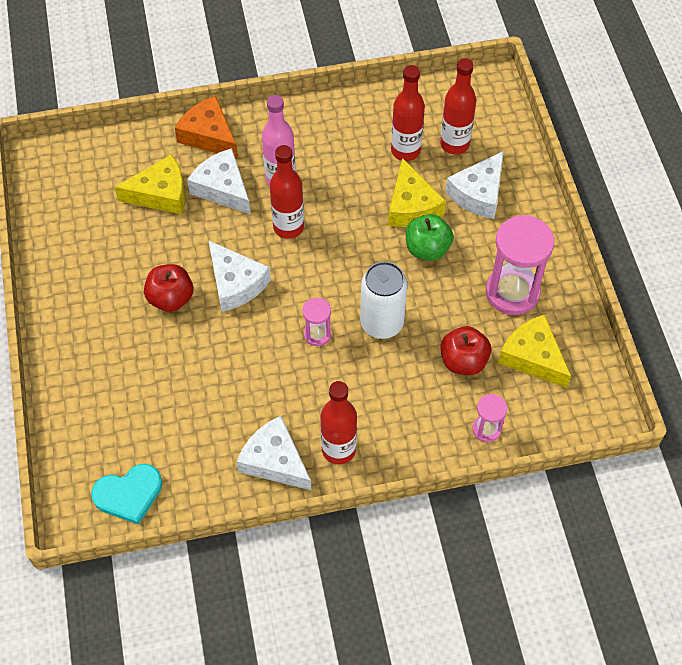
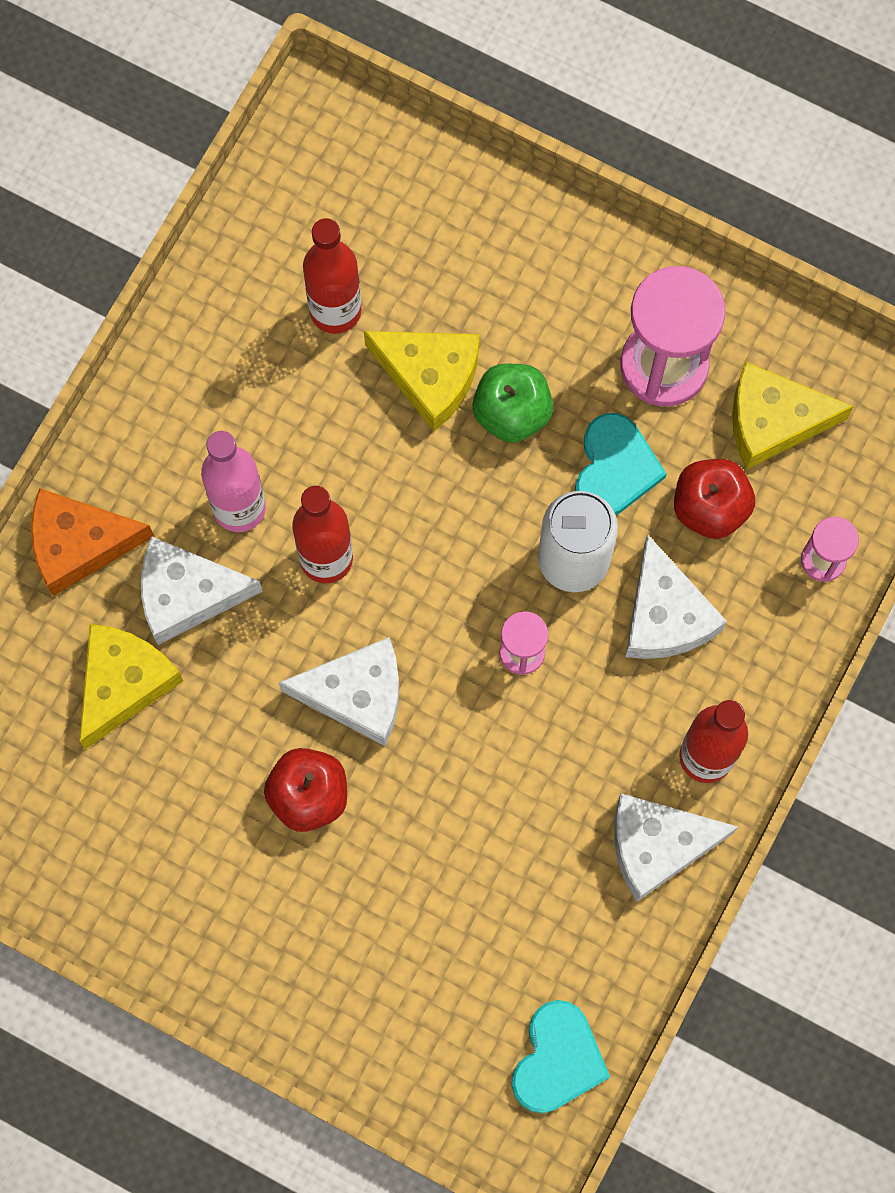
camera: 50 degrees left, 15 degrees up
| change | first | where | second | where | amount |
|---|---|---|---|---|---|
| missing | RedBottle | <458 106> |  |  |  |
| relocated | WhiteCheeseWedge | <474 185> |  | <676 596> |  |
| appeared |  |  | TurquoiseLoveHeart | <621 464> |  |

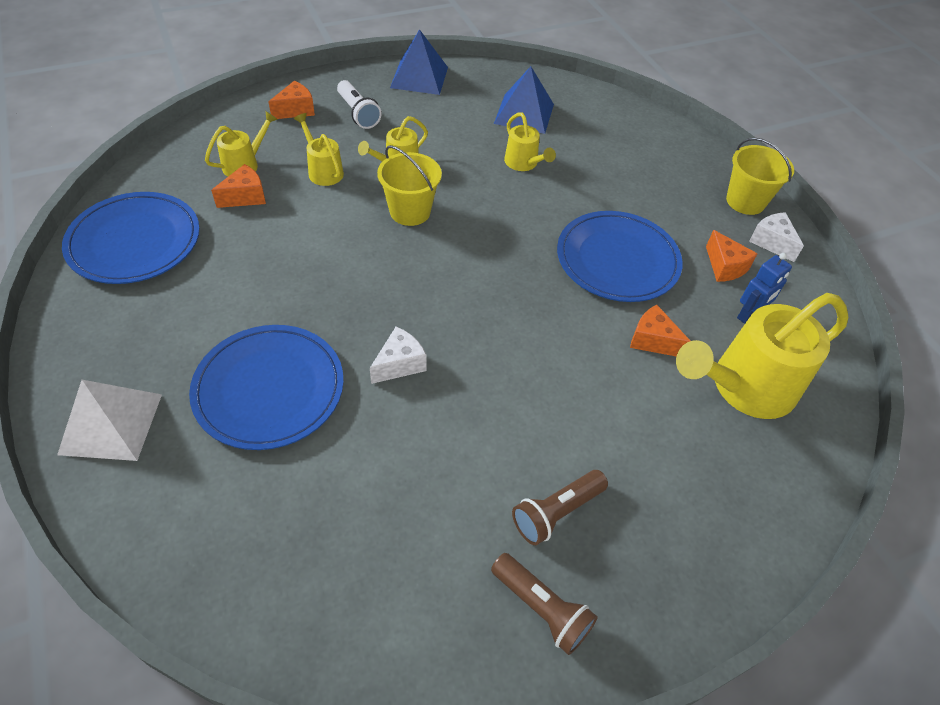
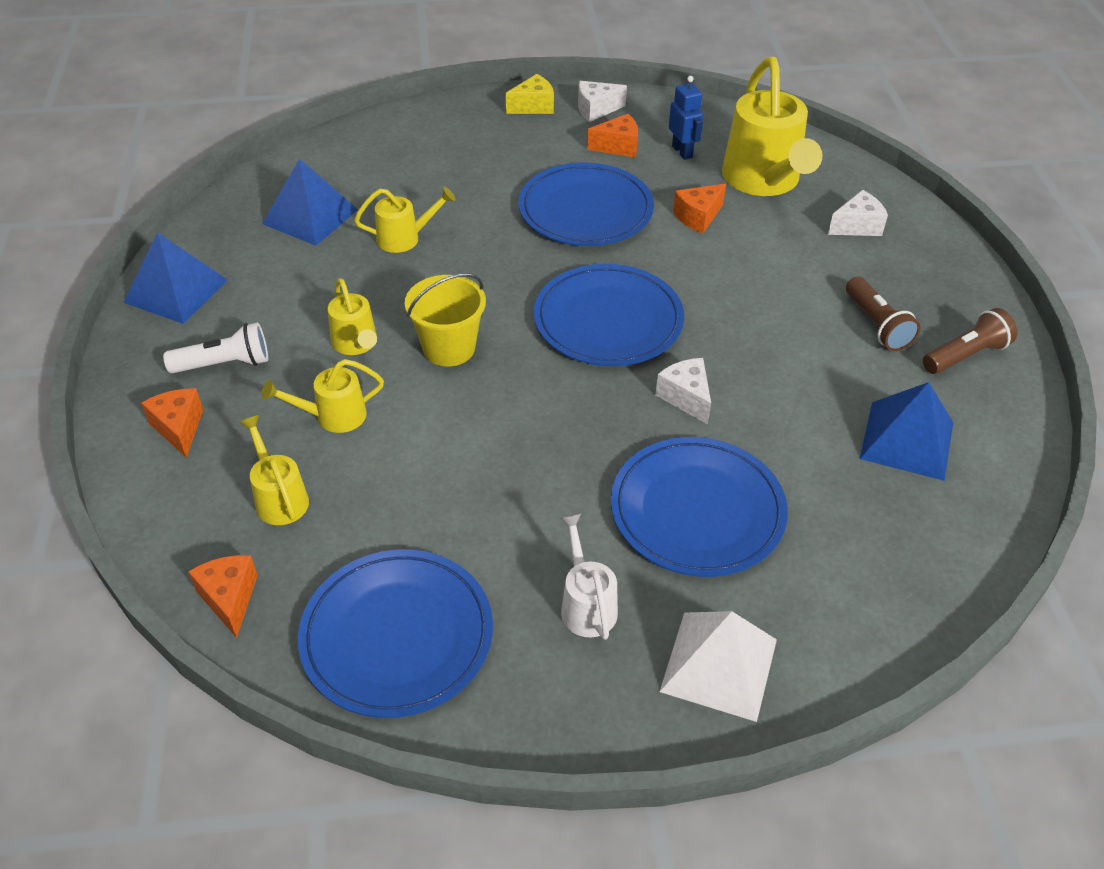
camera: 70 degrees left, 5 degrees down
| change | first | where | second | where | amount |
|---|---|---|---|---|---|
| relocated | OrangeColouredCheeseWedge | <238 186> |  | <223 596> |  |
| exchanged | GoldenBucket | <760 176> | GoldenCheeseWedge | <529 94> |  |
| appeared |  |  | RoyalBlueDinnerPlate | <609 315> |  |
| appeared |  |  | WhiteSprinklingCan | <589 576> |  |
| appeared |  |  | WhiteCheeseWedge | <858 213> |  |
| appeared |  |  | RoyalBluePyramidShape | <906 431> |  |

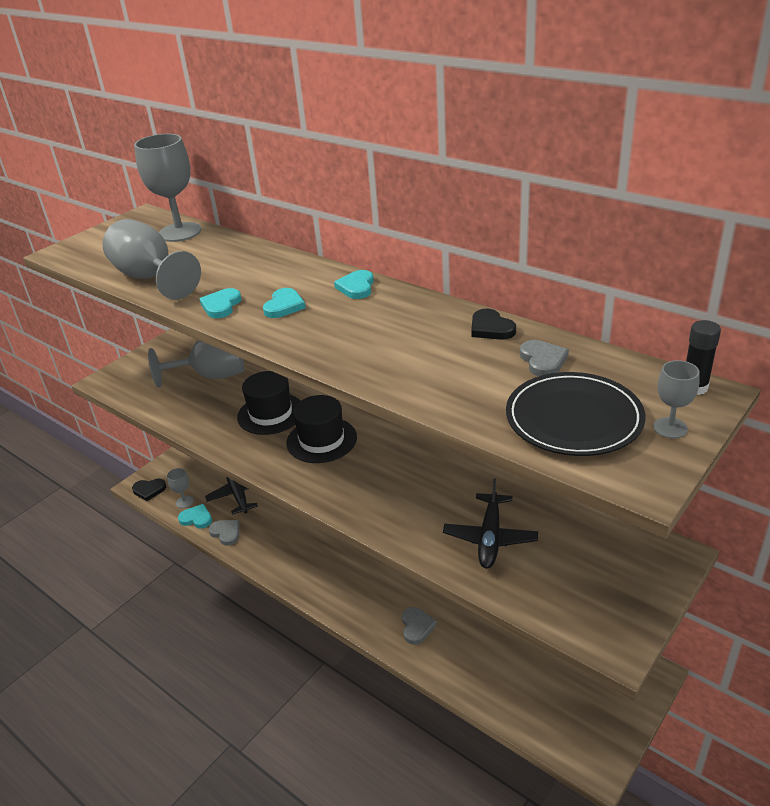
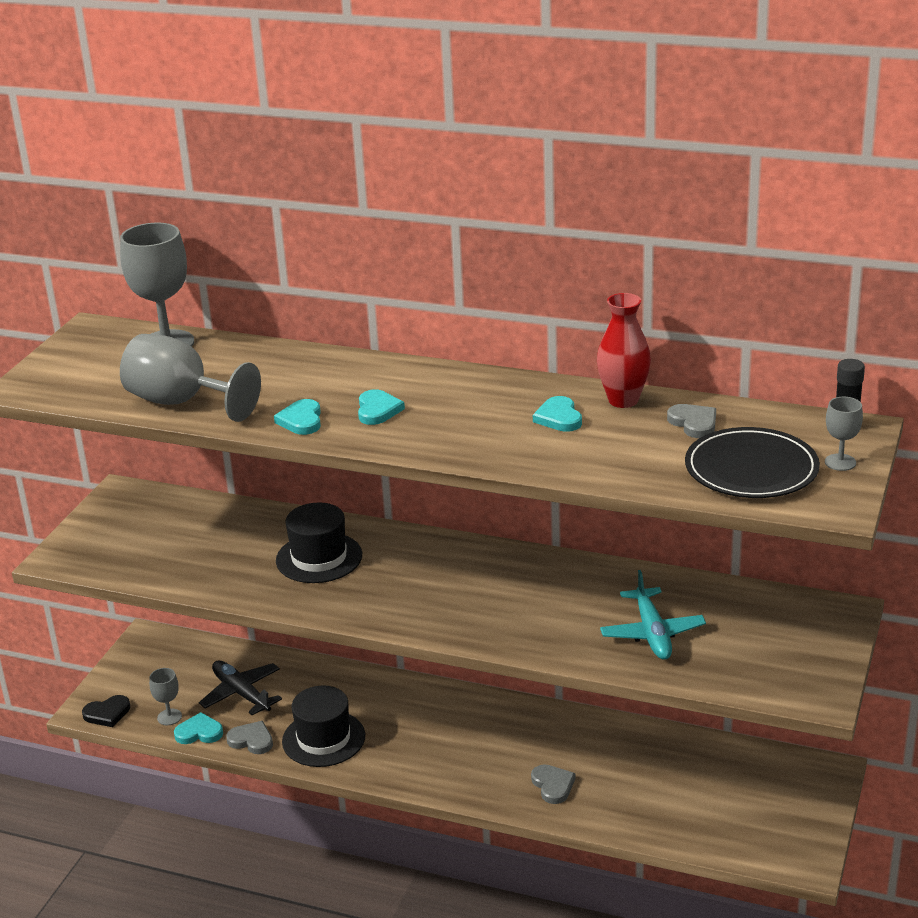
camera: 20 degrees left, 5 degrees down
| change | first | where | second | where | amount |
|---|---|---|---|---|---|
| missing | GrayWineGlass | <196 364> |  |  |  |
| relocated | JetBlackTopHat | <322 429> |  | <323 726> |  |
| relocated | TurquoiseLoveHeart | <354 284> |  | <557 414> |  |
| colour | JetBlackAeroplane | <490 523> | TurquoiseAeroplane | <653 615> |  |
| exchanged | JetBlackLoveHeart | <493 324> | RedVase | <624 350> |  |

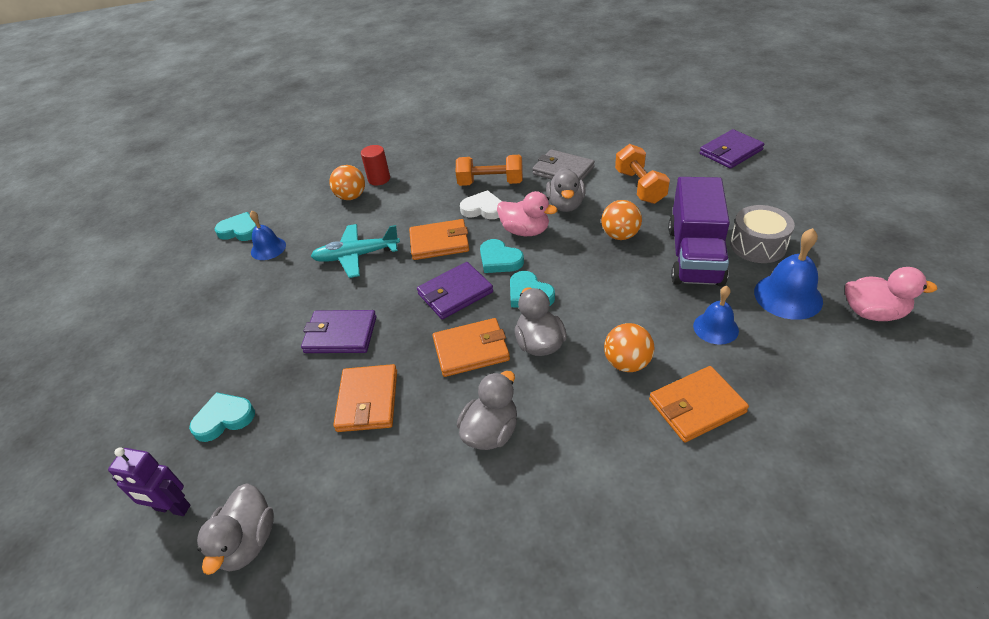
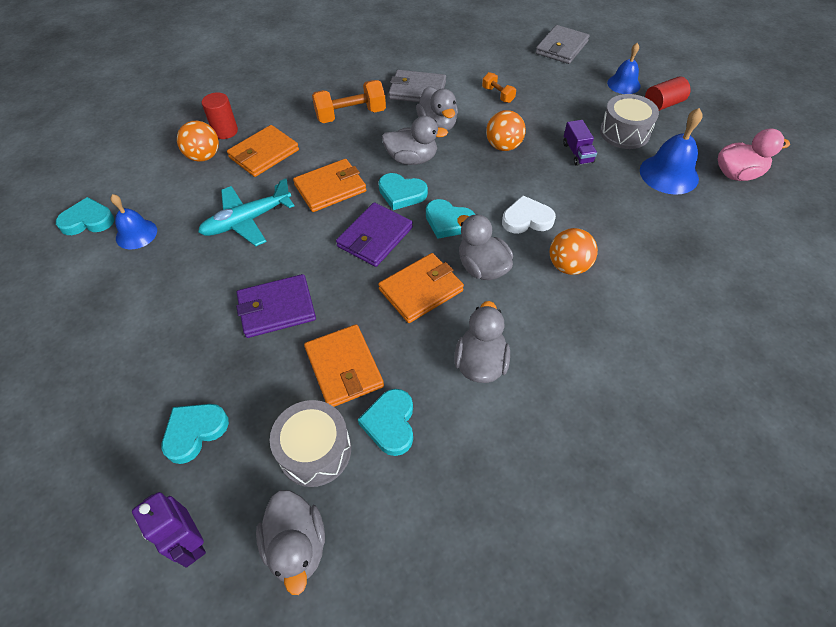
camera: 25 degrees left, 10 degrees up
| change | first | where | second | where | amount |
|---|---|---|---|---|---|
| spun | PurpleRobotFigure | <149 481> |  | <169 530> | 60 degrees clockwise |
| relocated | WhiteLoveHeart | <481 204> |  | <529 214> |  |
| colour | RosyRubberDuck | <527 213> | GrayRubberDuck | <415 140> |  |
| size | OrangeColouredDumbbell | <642 174> |  | <499 87> | x0.54 |
| relocated | OrangeColouredCardWallet | <699 404> |  | <263 151> |  |
| size | PurpleTruck | <699 232> |  | <580 143> | x0.43 |
| relocated | RoyalBlueSchoolBell | <716 315> |  | <624 68> |  |
| colour | PurpleCardWallet | <732 149> | GrayCardWallet | <562 44> |  |
| appeared |  |  | GrayDrum | <310 443> |  |
| appeared |  |  | TurquoiseLoveHeart | <385 422> |  |
| appeared |  |  | RedCylinder | <668 93> |  |

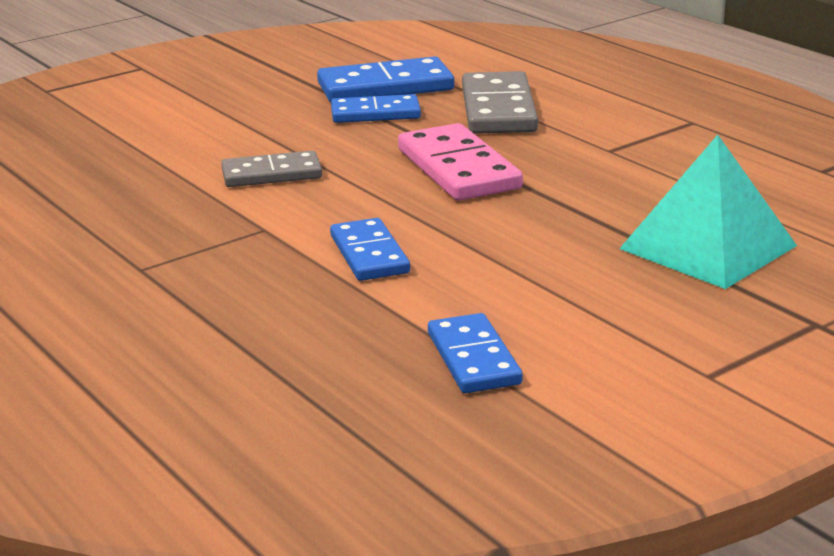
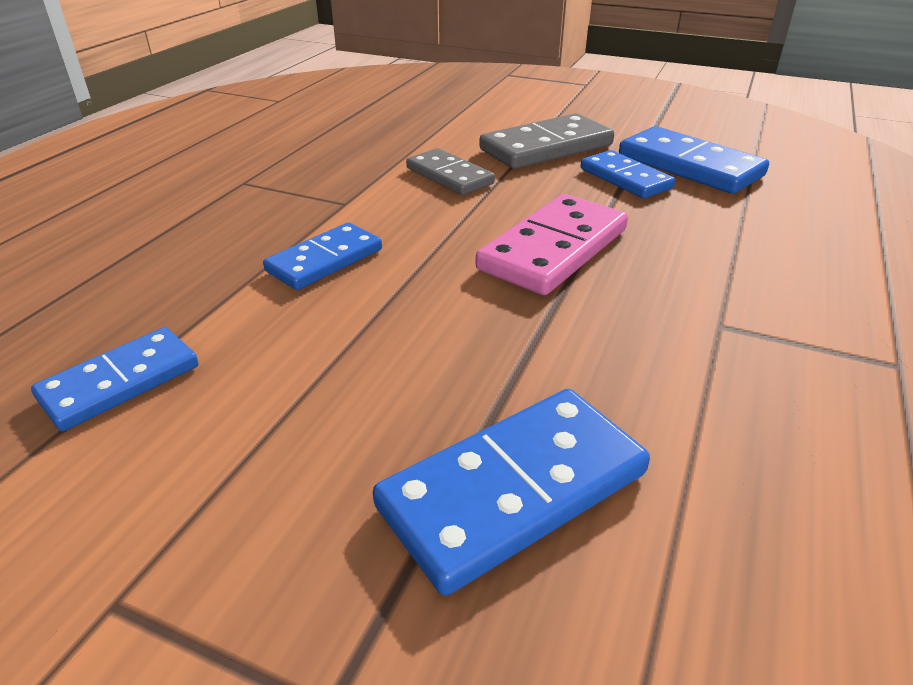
camera: 60 degrees right, 10 degrees up
| change | first | where | second | where | amount |
|---|---|---|---|---|---|
| relocated | GrayDominoTile | <500 102> |  | <546 141> |  |
| exchanged | TurquoisePyramidShape | <708 212> | RoyalBlueDominoTile | <511 492> |  |

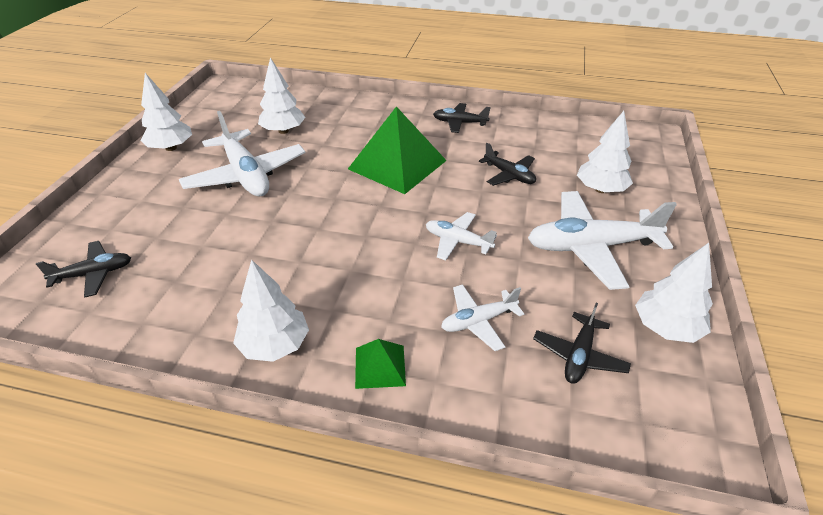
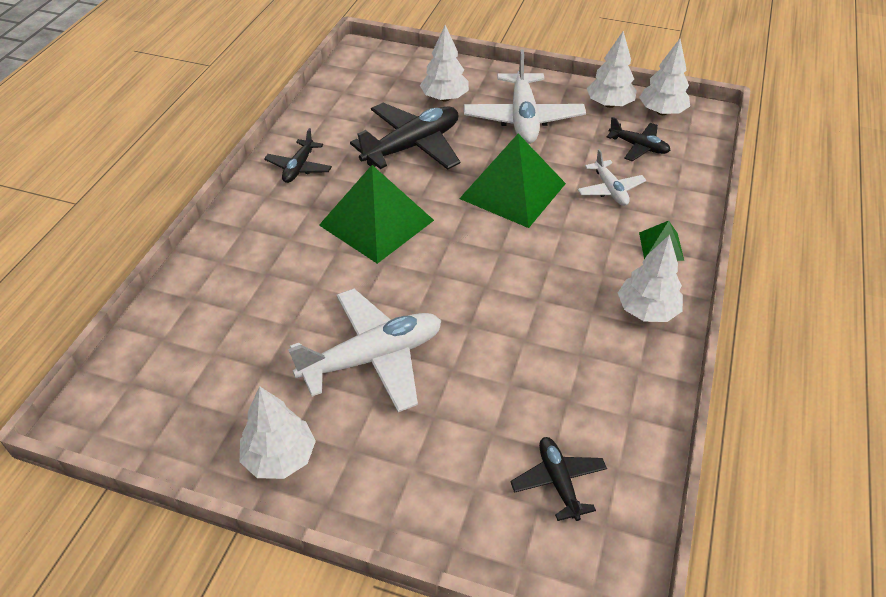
camera: 85 degrees left, 5 degrees up
| change | first | where | second | where | amount |
|---|---|---|---|---|---|
| relocated | WhiteToyTree | <281 95> |  | <664 77> |  |
| exchanged | WhiteAeroplane | <461 236> | LeafGreenPyramidShape | <512 181> |  |
| size | JetBlackAeroplane | <507 164> |  | <405 136> | x1.86 |

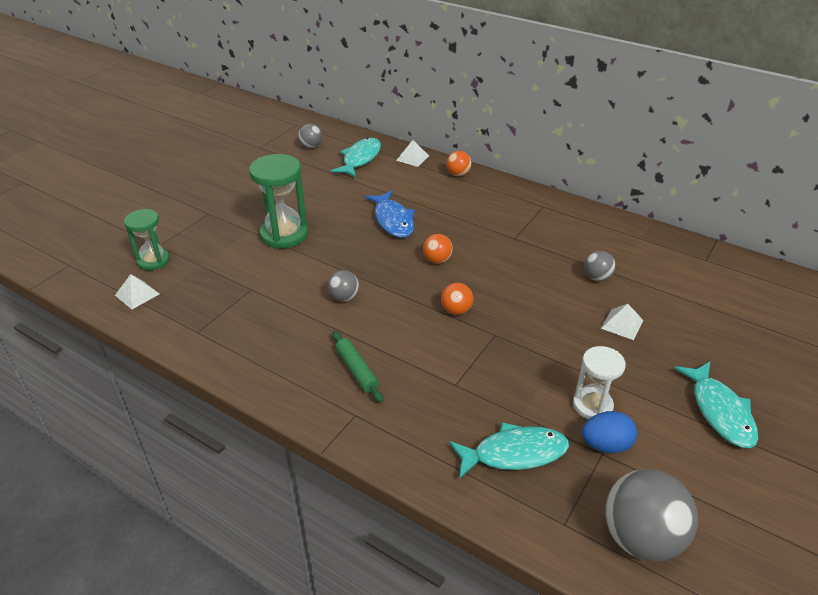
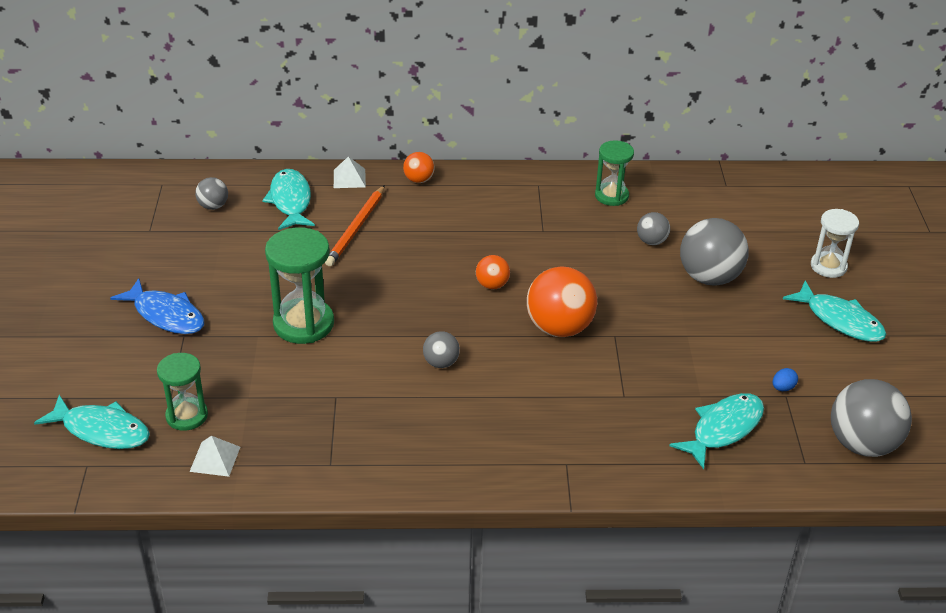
camera: 35 degrees left, 0 degrees up
| change | first | where | second | where | amount |
|---|---|---|---|---|---|
| missing | LeafGreenDoughRoller | <357 366> |  |  |  |
| relocated | RoyalBlueToyFish | <390 214> |  | <157 306> |  |
| size | OrangeColouredPlayBall | <457 299> |  | <562 301> | x1.96 |
| relocated | WhiteSandTimer | <599 382> |  | <835 243> |  |
| size | RoyalBlueEggShape | <609 432> |  | <785 379> | x0.56 |
| exchanged | WhitePyramidShape | <622 322> | GrayPlayBall | <714 252> |  |
| appeared |  |  | TurquoiseToyFish | <92 422> |  |
| appeared |  |  | OrangeColouredLeadPencil | <355 225> |  |
| appeared |  |  | LeafGreenSandTimer | <614 173> |  |

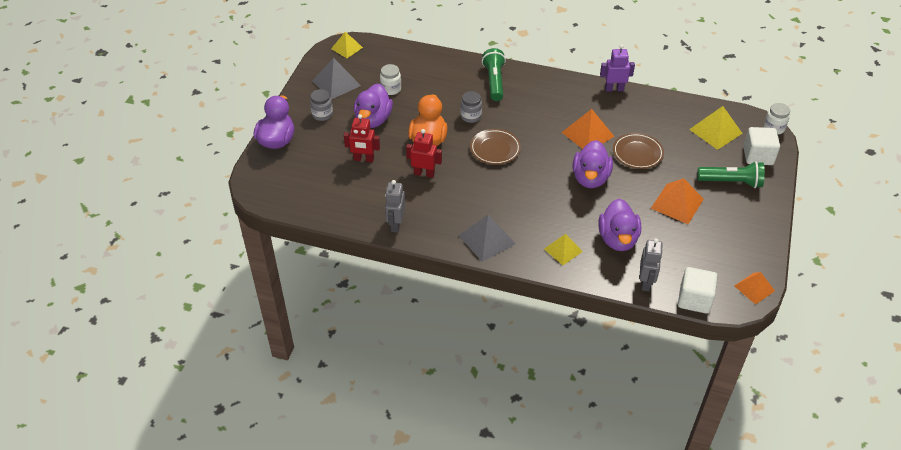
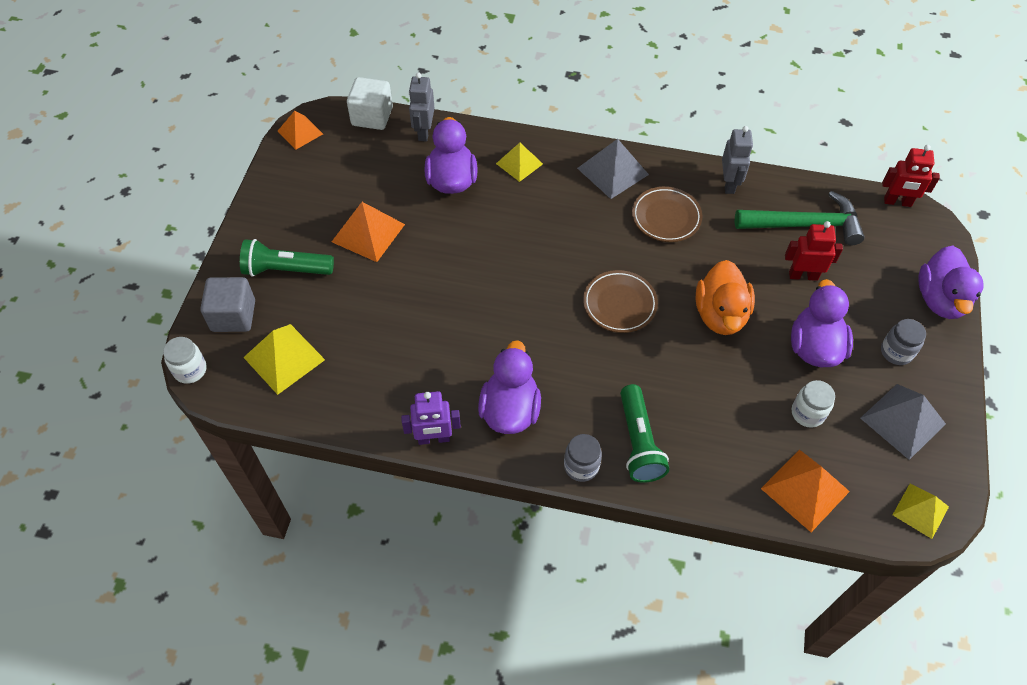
camera: 175 degrees right, 10 degrees up
| change | first | where | second | where | amount |
|---|---|---|---|---|---|
| relocated | RedRobotFigure | <424 153> |  | <911 176> |  |
| relocated | GrayJar | <471 107> |  | <583 458> |  |
| relocated | OrangeColouredPyramidShape | <588 129> |  | <805 491> |  |
| relocated | PurpleRubberDuck | <592 164> |  | <509 387> |  |
| relocated | BrownDinnerPlate | <638 151> |  | <667 214> |  |
| colour | WhiteCube | <761 146> | GrayCube | <227 304> |  |
| appeared |  |  | LeafGreenHammer | <800 218> |  |

